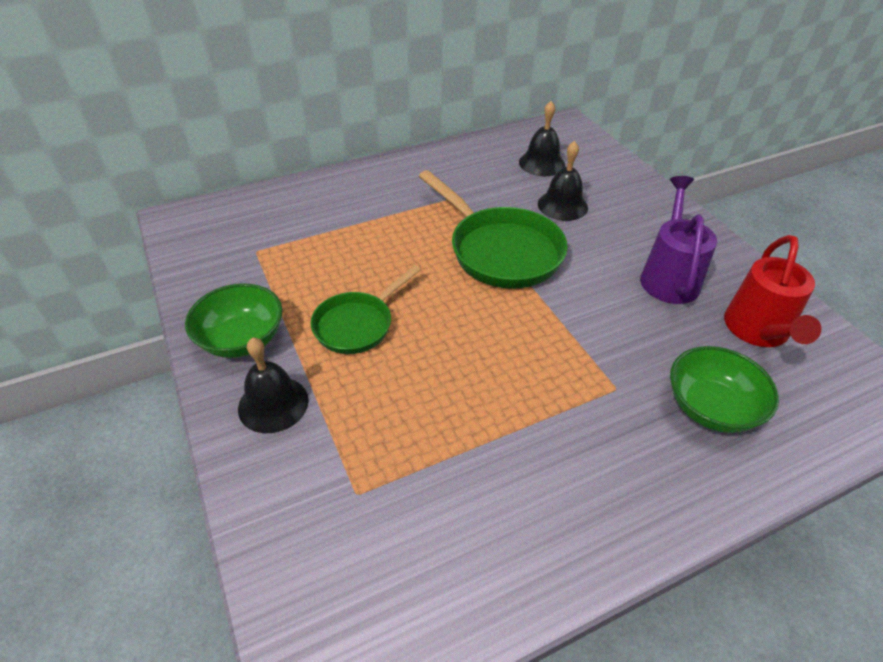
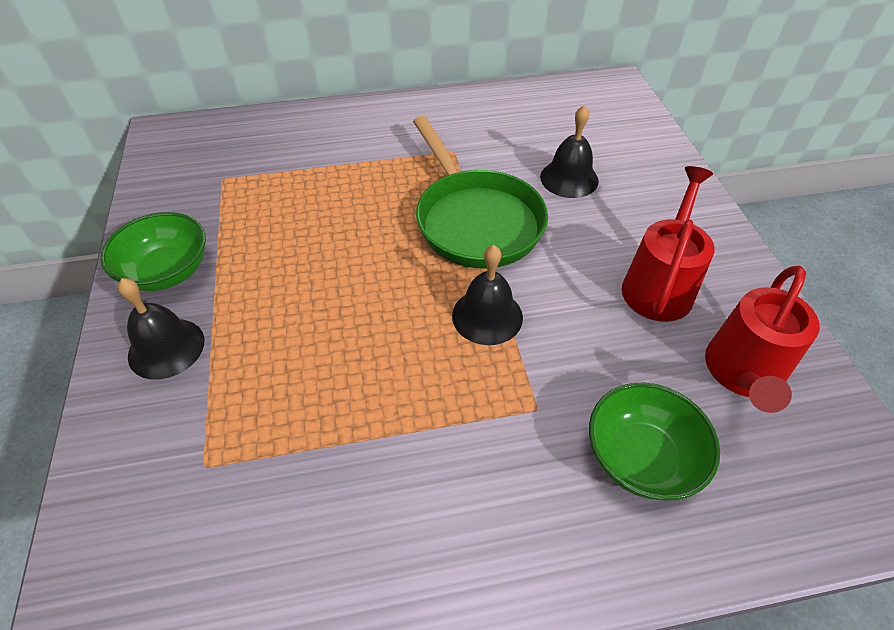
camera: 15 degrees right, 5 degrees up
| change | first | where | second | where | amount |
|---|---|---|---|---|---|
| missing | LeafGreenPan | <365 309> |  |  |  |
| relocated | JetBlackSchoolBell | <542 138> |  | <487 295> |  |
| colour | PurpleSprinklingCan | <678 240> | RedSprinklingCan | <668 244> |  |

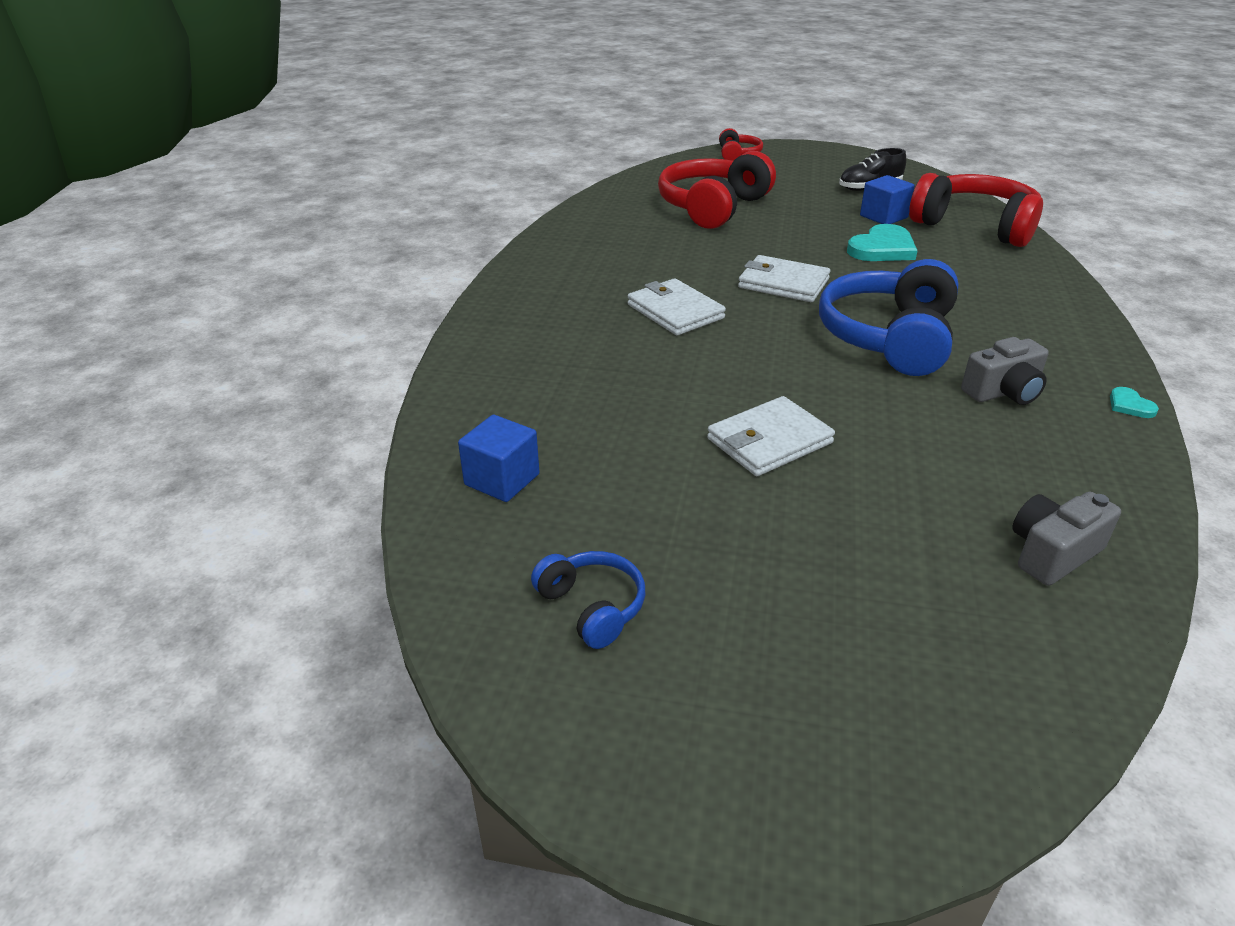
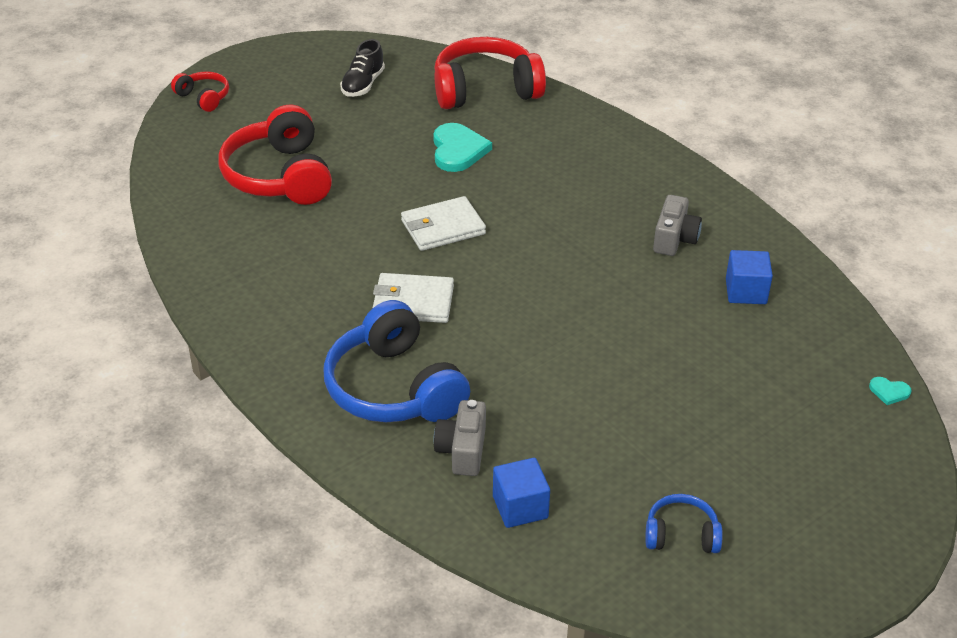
camera: 50 degrees left, 5 degrees up
| change | first | where | second | where | amount |
|---|---|---|---|---|---|
| missing | WhiteCardWallet | <771 436> |  |  |  |
| relocated | RoyalBlueHeadset | <889 317> |  | <396 361> |  |
| relocated | RoyalBlueCube | <887 199> |  | <749 277> |  |
| relocated | GrayCompactCamera | <1067 539> |  | <459 438> |  |
| relocated | TurquoiseLoveHeart | <1134 402> |  | <890 391> |  |

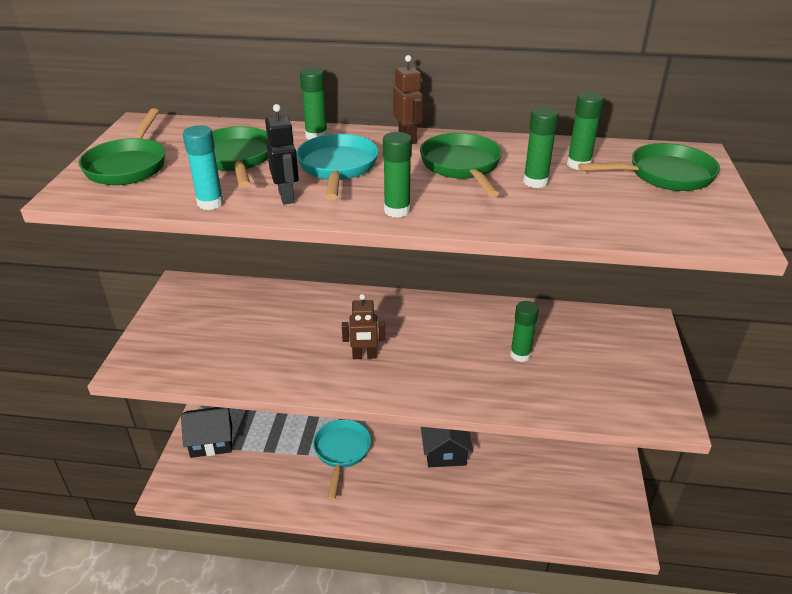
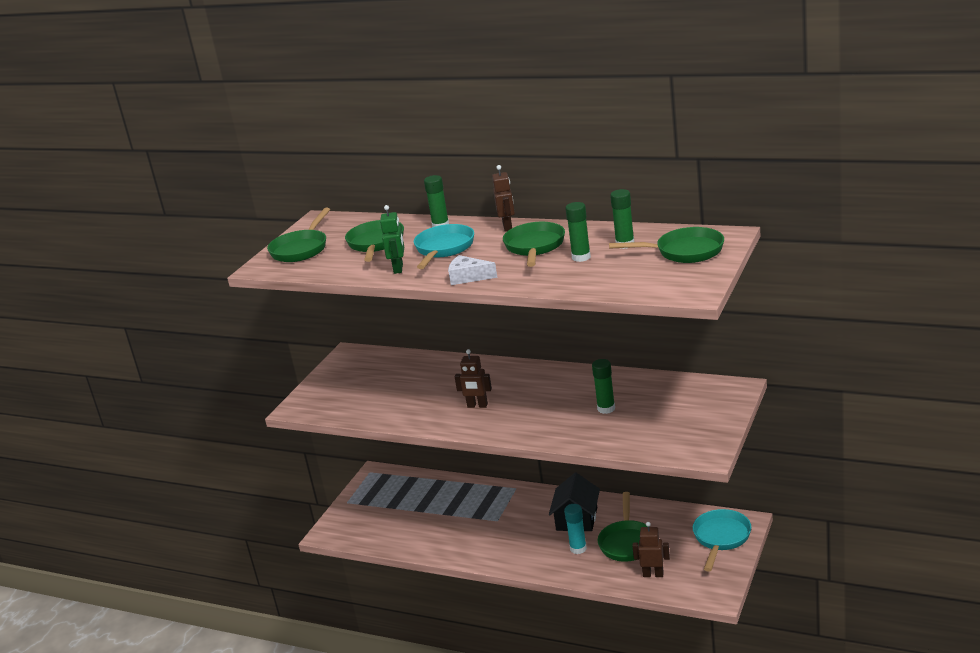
camera: 20 degrees right, 10 degrees down
| change | first | where | second | where | amount |
|---|---|---|---|---|---|
| missing | JetBlackHouse | <206 432> |  |  |  |
| relocated | TurquoiseStickOfGlue | <203 167> |  | <575 529> |  |
| colour | JetBlackRobotFigure | <282 154> | LeafGreenRobotFigure | <392 239> |  |
| relocated | TurquoisePan | <342 460> |  | <722 540> |  |
| exchanged | LeafGreenStickOfGlue | <397 175> | WhiteCheeseWedge | <472 270> |  |
| appeared |  |  | LeafGreenPan | <623 527> |  |
| appeared |  |  | BrownRobotFigure | <651 549> |  |

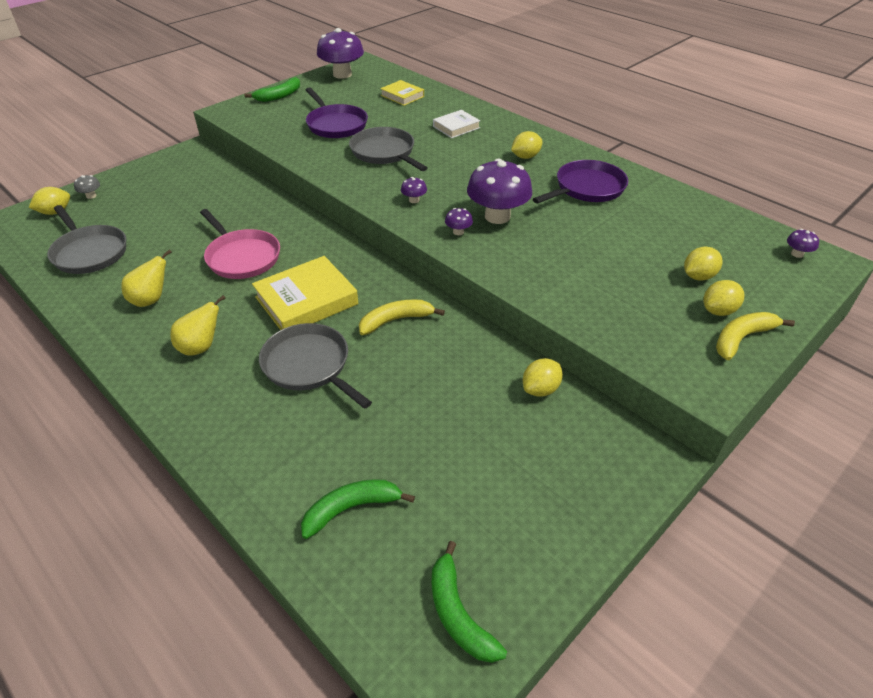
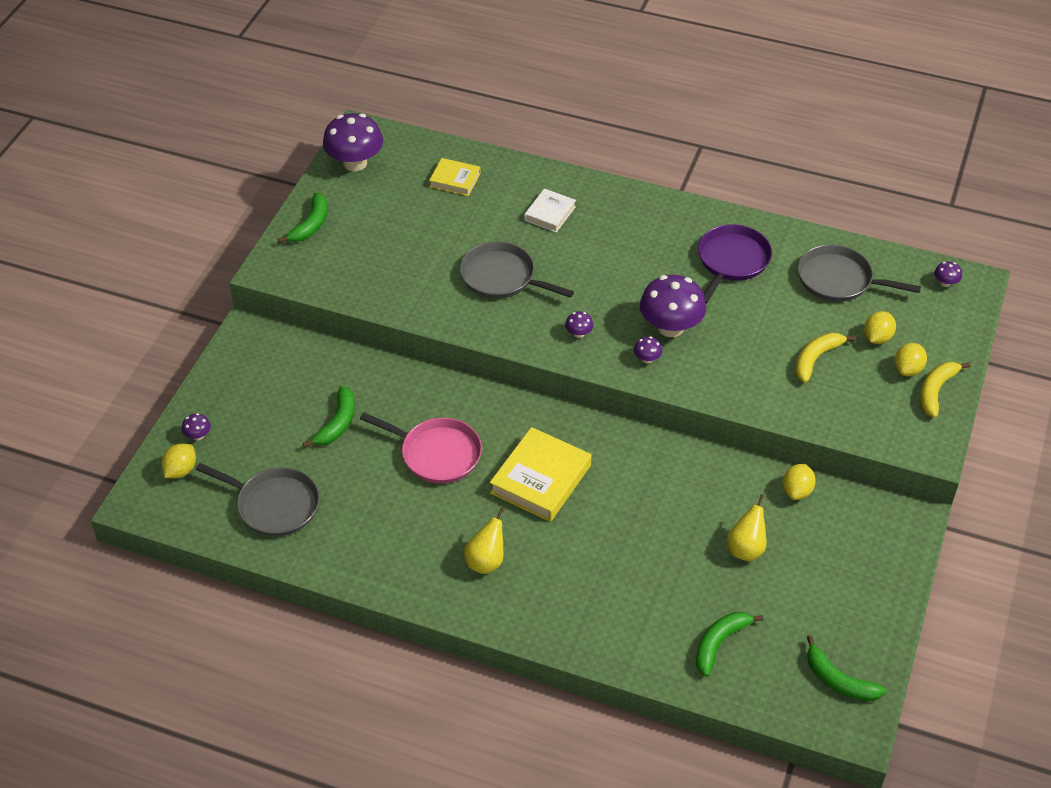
camera: 25 degrees left, 5 degrees up
| change | first | where | second | where | amount |
|---|---|---|---|---|---|
| colour | GrayFungus | <87 187> | PurpleFungus | <196 426> |  |
| relocated | GoldenToyPear | <146 278> |  | <746 527> |  |
| relocated | GrayPan | <315 366> |  | <859 273> |  |
| missing | PurplePan | <337 112> |  |  |  |
| relocated | GoldenBanana | <402 317> |  | <825 358> |  |
| missing | GoldenToyLemon | <527 145> |  |  |  |
| appeared |  |  | LeafGreenBanana | <329 417> |  |

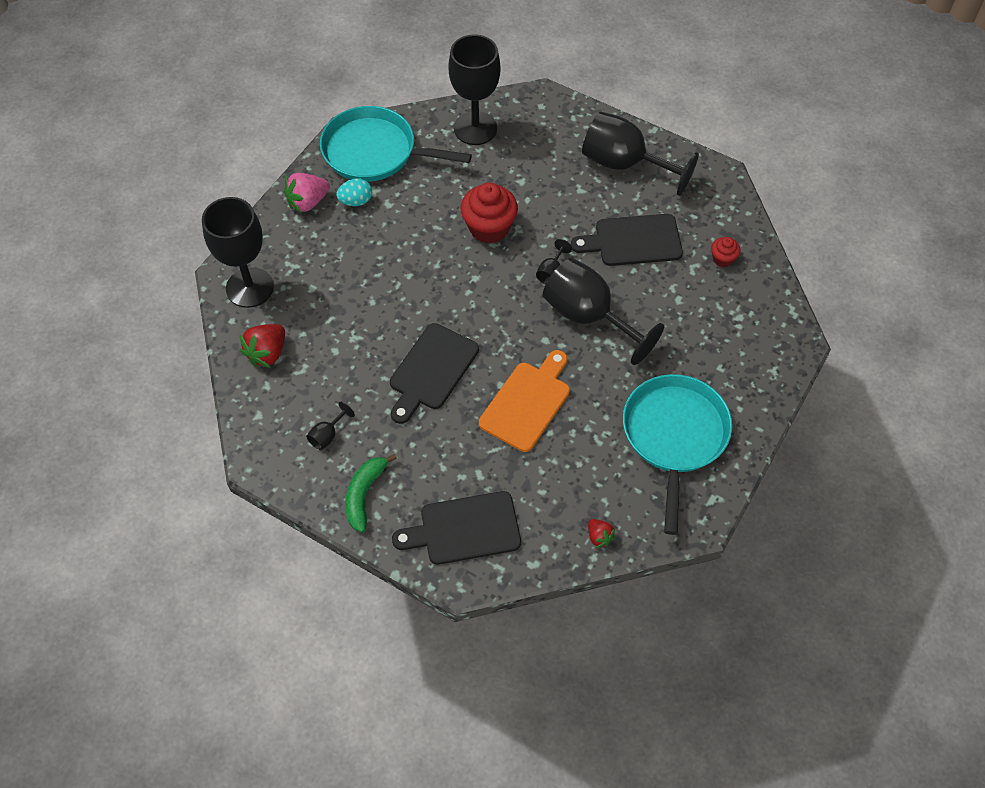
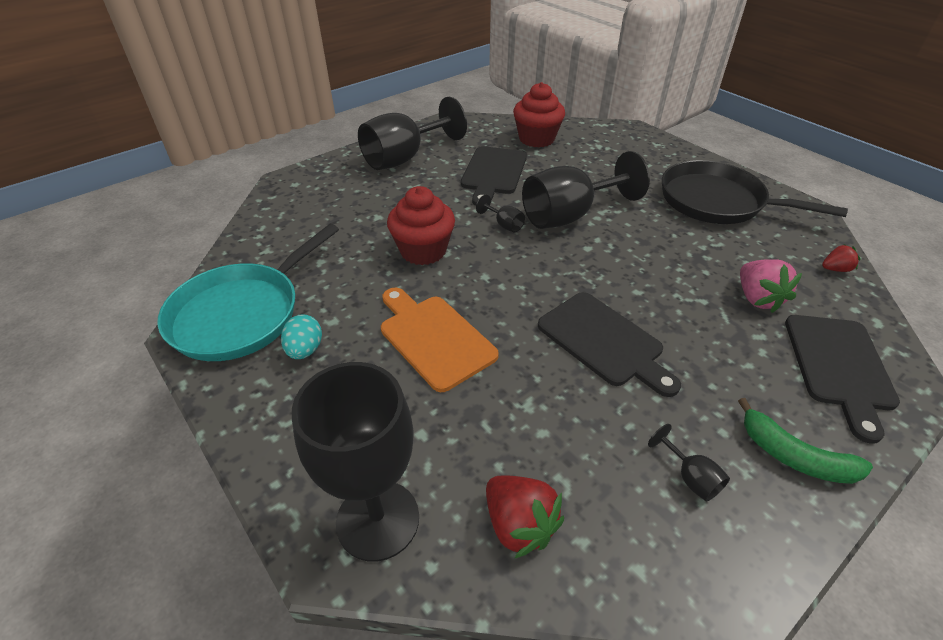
camera: 70 degrees left, 15 degrees down
| change | first | where | second | where | amount |
|---|---|---|---|---|---|
| relocated | RosyBerry | <307 193> |  | <771 286> |  |
| missing | JetBlackWineGlass | <474 89> |  |  |  |
| relocated | OrangeColouredCuttingBoard | <524 401> |  | <440 340> |  |
| colour | TurquoisePan | <677 454> | JetBlackPan | <755 192> |  |
| size | RedMuffin | <725 252> |  | <539 115> | x1.98 |

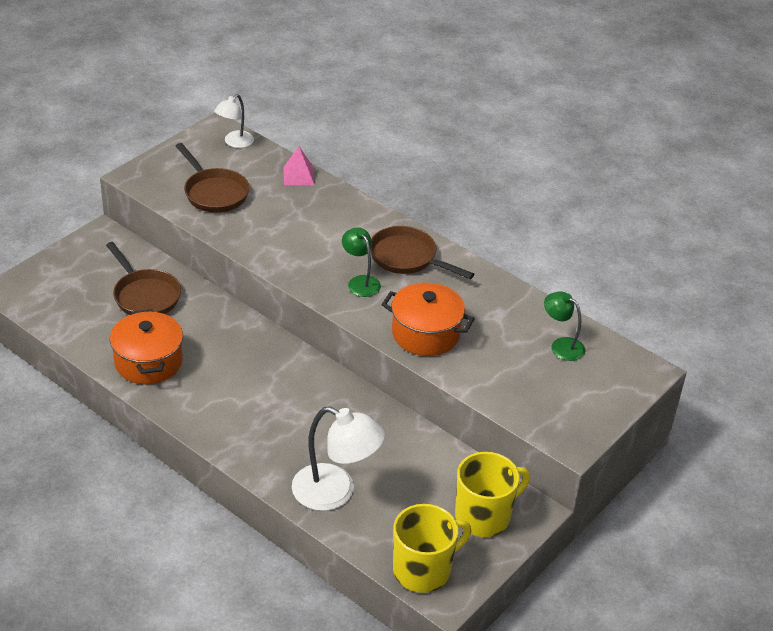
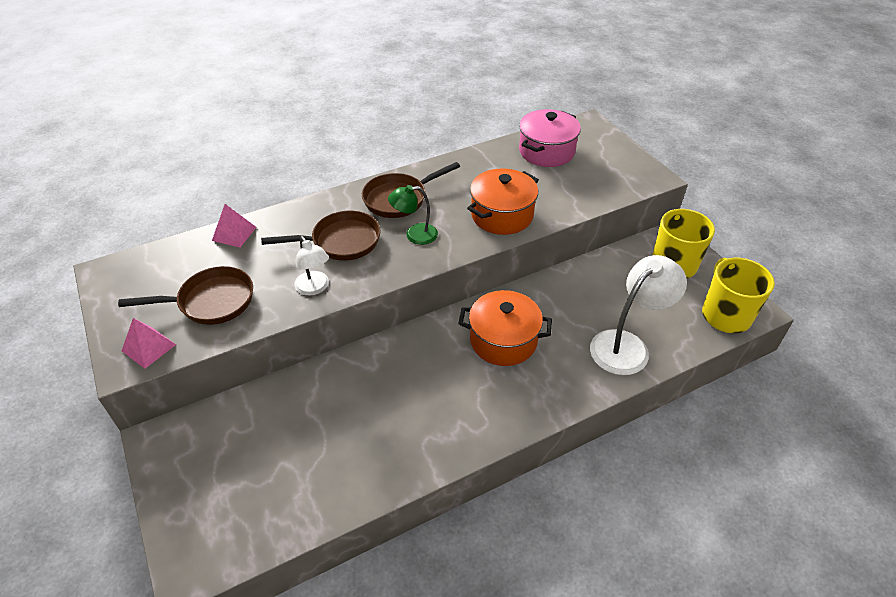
camera: 65 degrees left, 5 degrees up
| change | first | where | second | where | amount |
|---|---|---|---|---|---|
| relocated | BrownPan | <143 278> |  | <321 236> |  |
| relocated | OrangeColouredStockpot | <146 346> |  | <505 328> |  |
| relocated | WhiteDeskLamp | <234 121> |  | <311 265> |  |
| exchanged | LeafGreenDeskLamp | <564 326> | RosyStockpot | <550 138> |  |
| appeared |  |  | RosyPyramidShape | <149 343> |  |

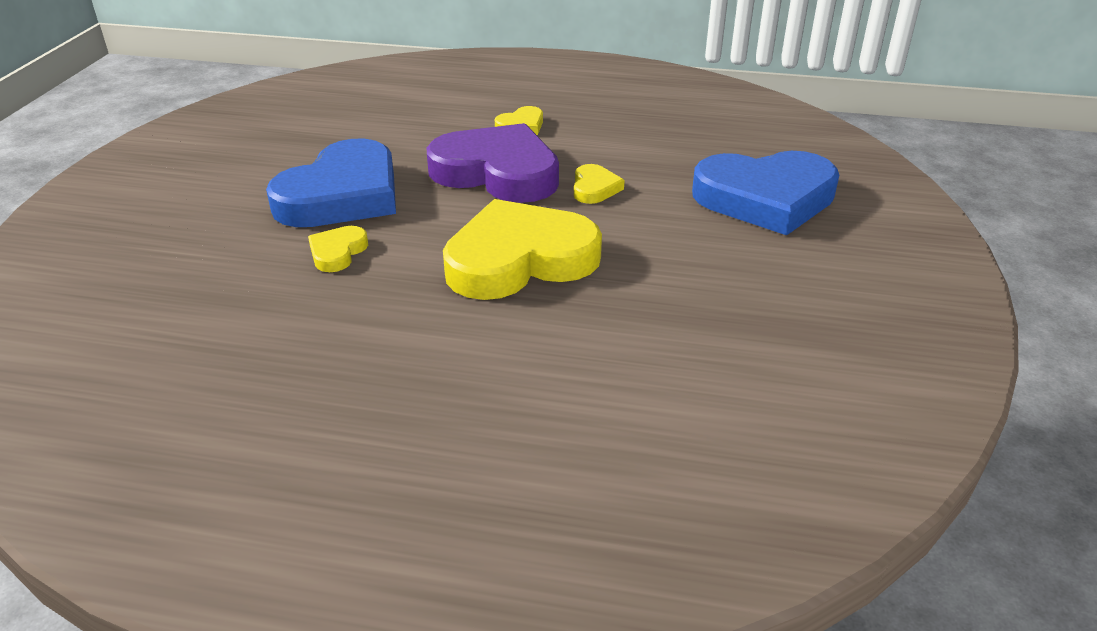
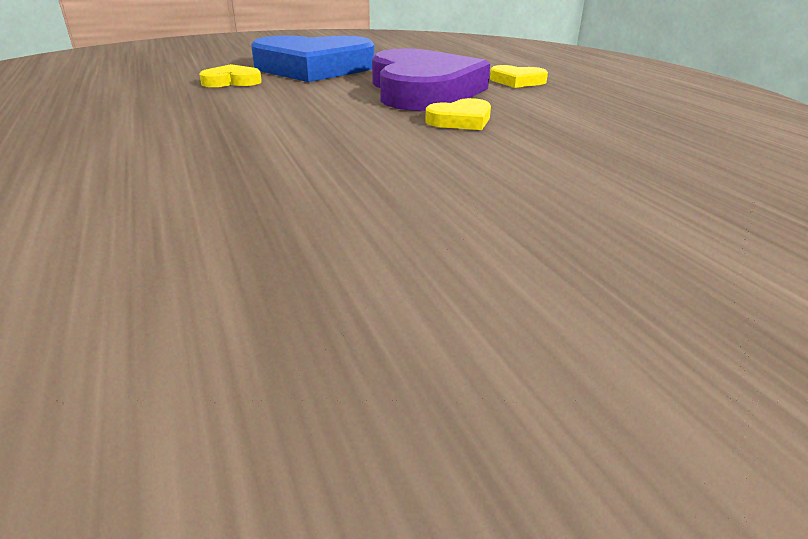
camera: 55 degrees right, 5 degrees down
| change | first | where | second | where | amount |
|---|---|---|---|---|---|
| missing | GoldenLoveHeart | <522 249> |  |  |  |
| missing | RoyalBlueLoveHeart | <765 193> |  |  |  |

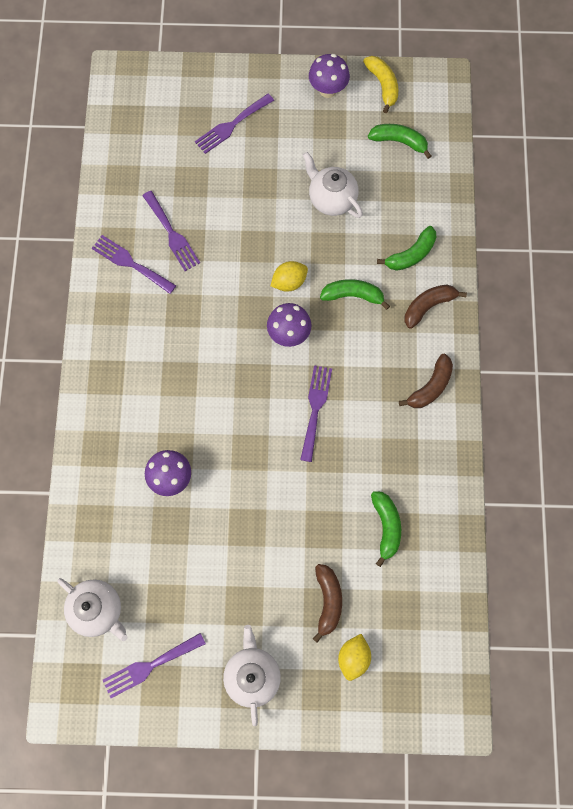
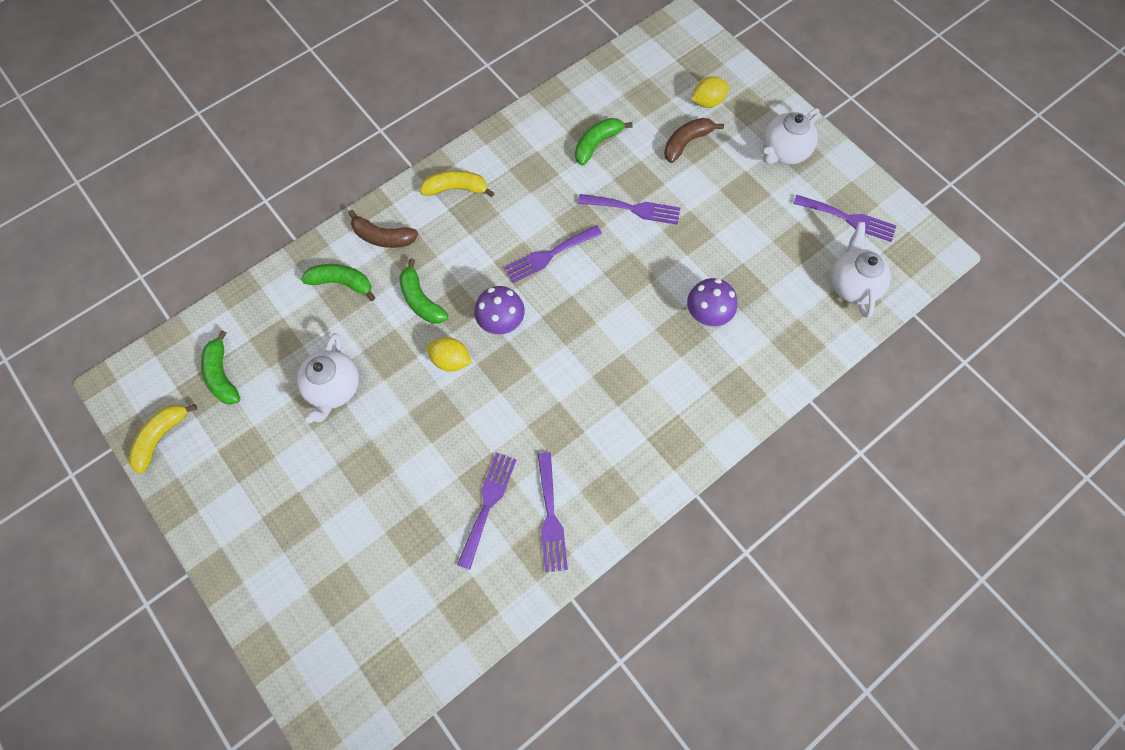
camera: 130 degrees left, 5 degrees down
| change | first | where | second | where | amount |
|---|---|---|---|---|---|
| relocated | PurpleFork | <234 124> |  | <629 209> |  |
| missing | PurpleFungus | <329 76> |  |  |  |
| colour | BrownBanana | <426 381> | GoldenBanana | <457 183> |  |

